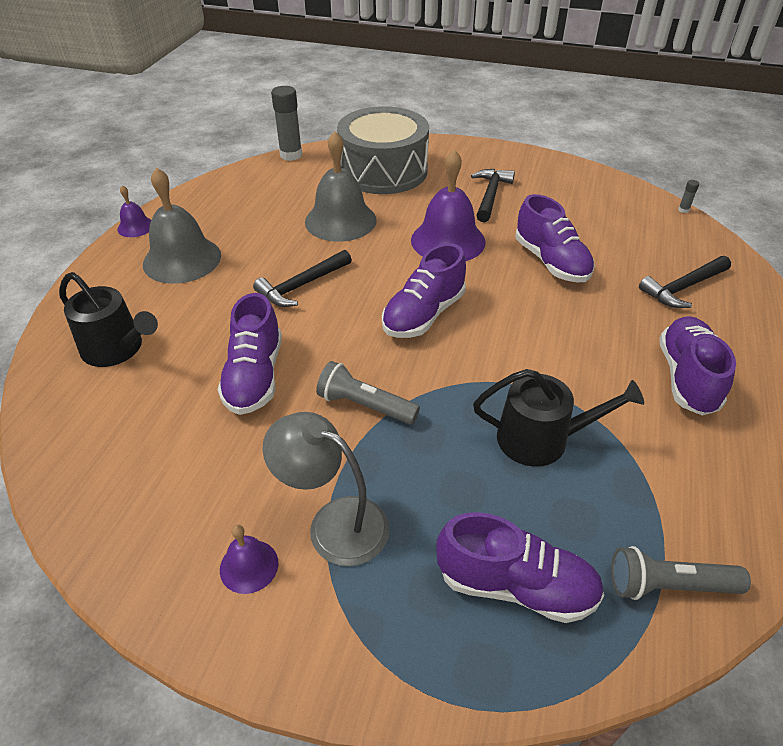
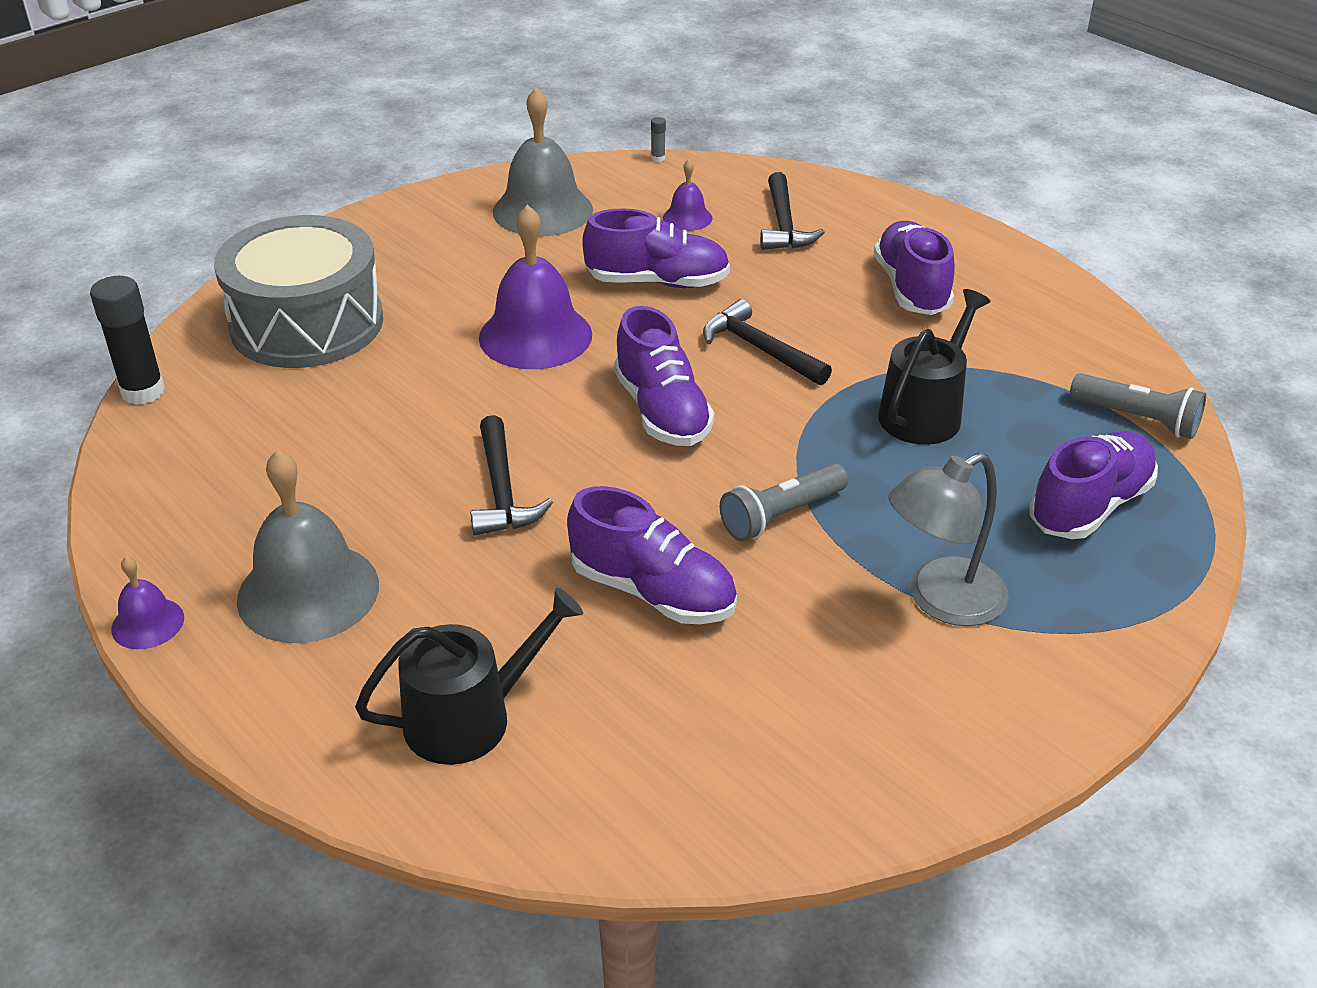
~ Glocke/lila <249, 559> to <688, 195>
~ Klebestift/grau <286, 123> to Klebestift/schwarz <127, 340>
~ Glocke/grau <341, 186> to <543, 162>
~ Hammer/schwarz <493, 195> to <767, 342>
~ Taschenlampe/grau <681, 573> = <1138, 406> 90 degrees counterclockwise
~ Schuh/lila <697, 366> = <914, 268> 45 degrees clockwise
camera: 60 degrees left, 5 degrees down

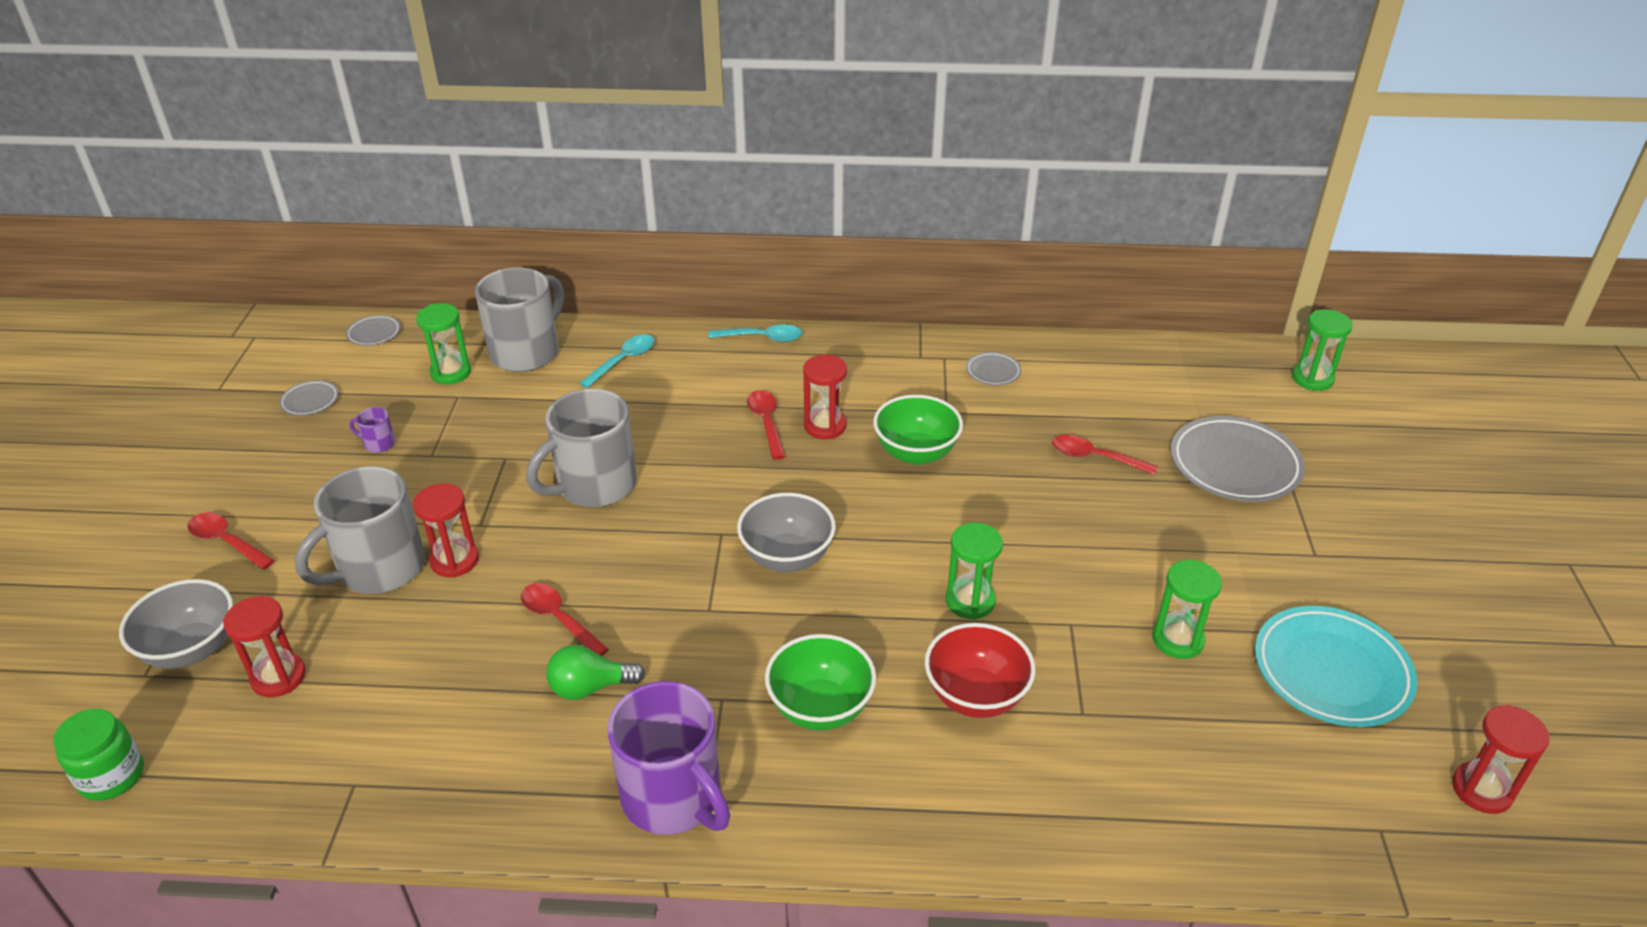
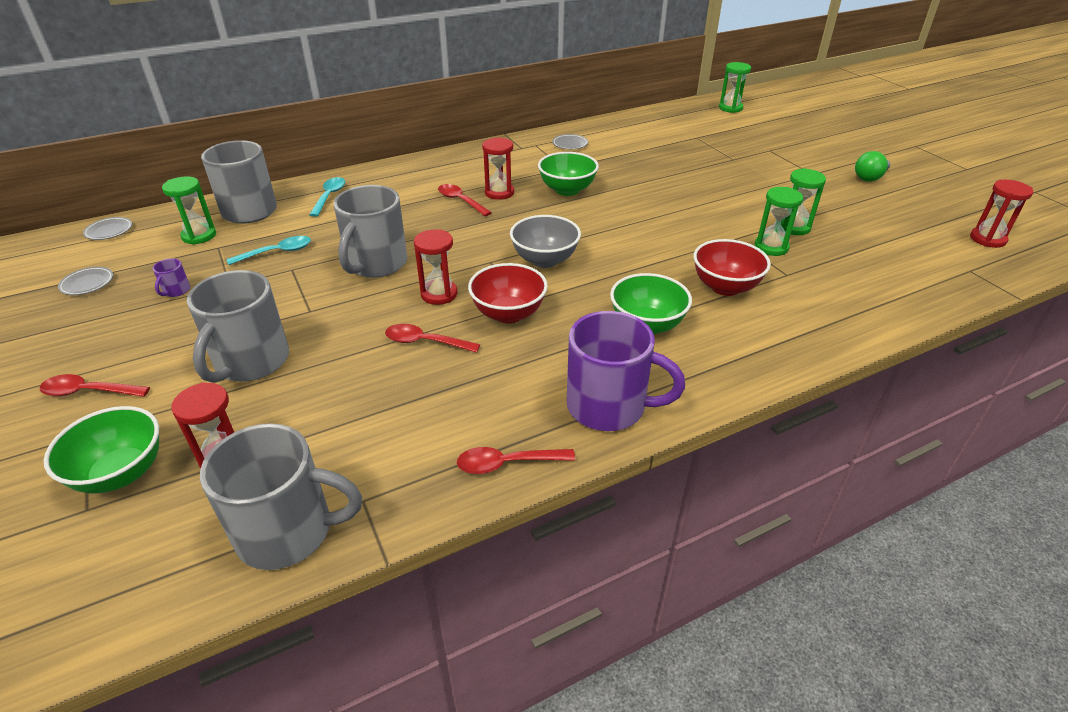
- Einmachglas/grün <98, 755>
~ Schüssel/grau <176, 624> to Schüssel/grün <101, 450>
~ Tasse/lila <372, 430> = <171, 277> 60 degrees counterclockwise
~ Sanduhr/rot <446, 530> to <435, 267>
~ Glühbirne/grün <595, 672> to <872, 166>
~ Löffel/türkis <755, 333> to <269, 250>
~ Sanduhr/grün <974, 571> to <778, 221>
~ Löffel/rot <1105, 455> to <516, 460>
- Teller/grau <1238, 459>
- Teller/türkis <1336, 666>
+ Tasse/grau <281, 497>
+ Schüssel/rot <508, 293>
camera: 30 degrees left, 0 degrees up

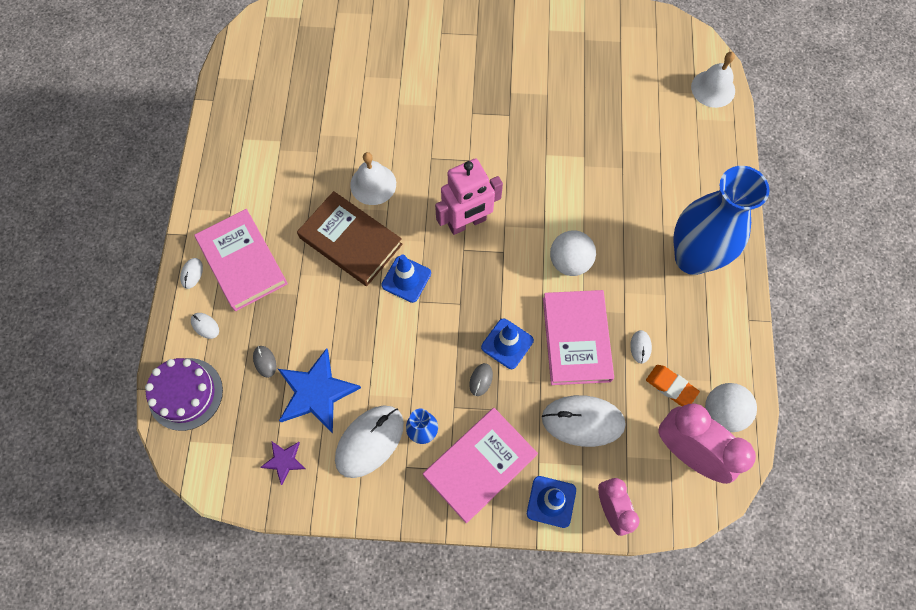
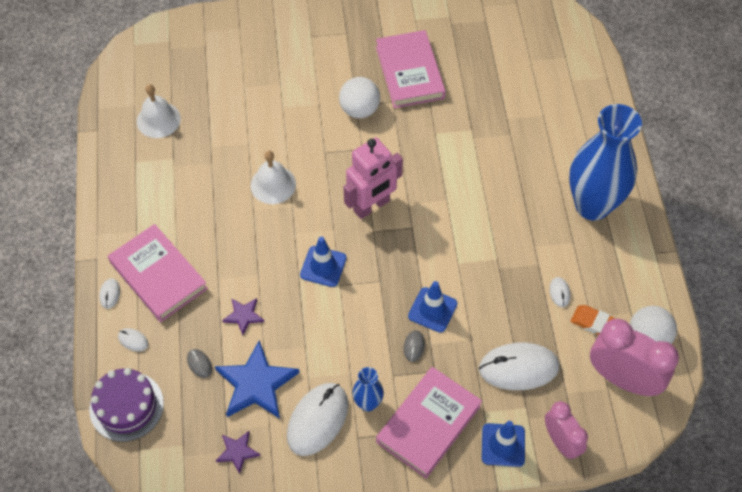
- Buch/braun <350, 238>
~ Buch/rosa <578, 337> to <410, 69>
~ Ball/weiß <573, 253> to <359, 97>
~ Glocke/weiß <713, 80> to <159, 111>
+ Stern/lila <243, 316>
camera: 10 degrees left, 10 degrees down

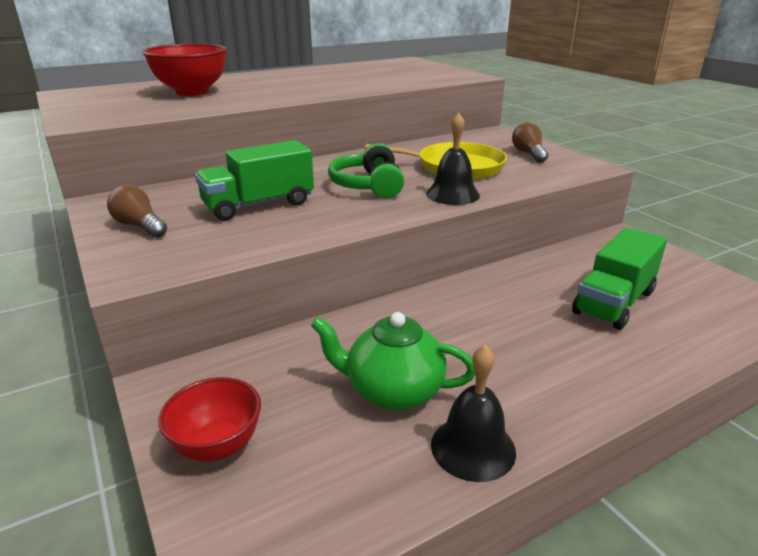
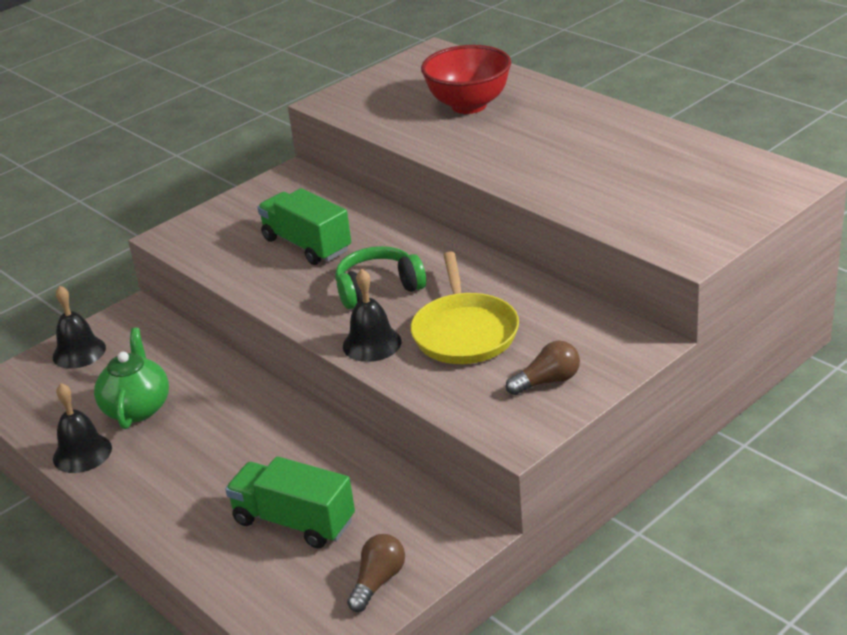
~ Glühbirne/braun <137, 211> to <376, 573>
~ Schüssel/rot <209, 419> to Glocke/schwarz <79, 327>
camera: 80 degrees right, 5 degrees up

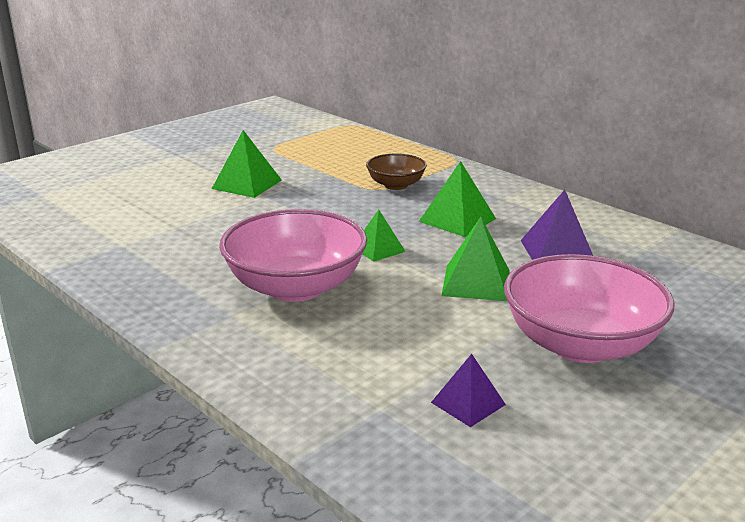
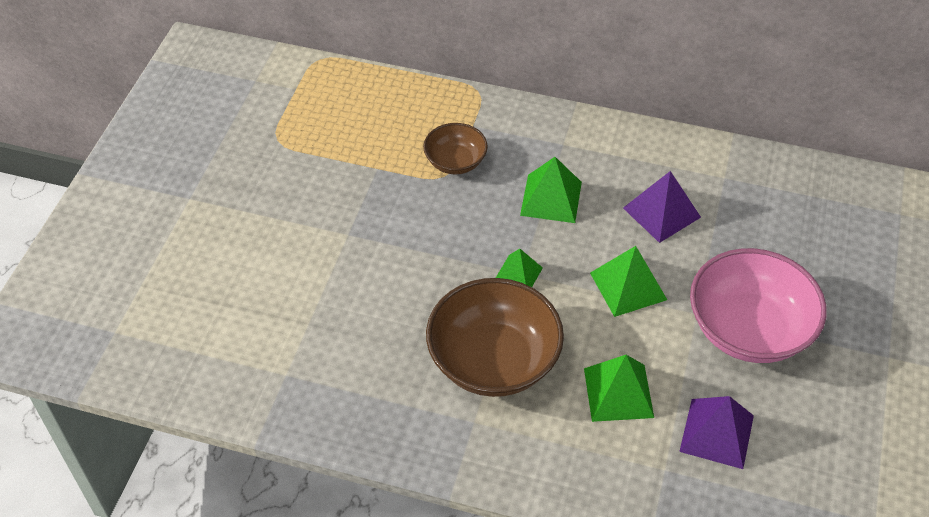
~ Pyramide/grün <247, 164> to <619, 388>
~ Schüssel/rosa <293, 255> to Schüssel/braun <495, 337>
~ Pyramide/lila <468, 390> = <716, 432> x1.54
camera: 30 degrees left, 25 degrees up

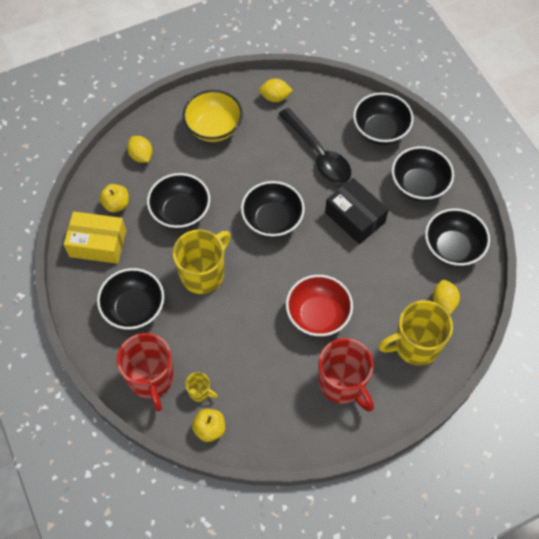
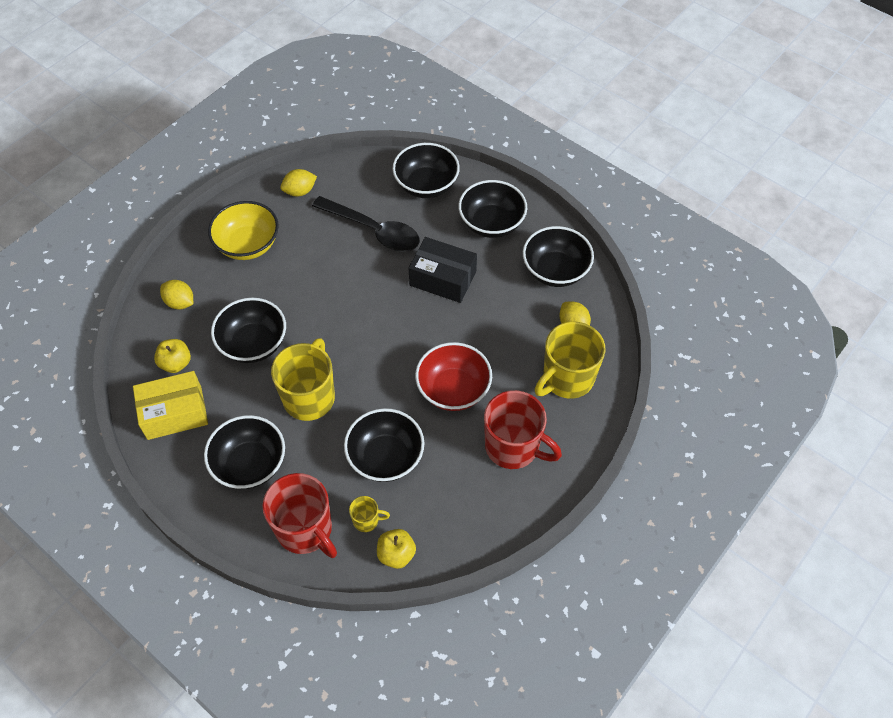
~ Schüssel/schwarz <273, 209> to <384, 445>
camera: 25 degrees left, 5 degrees down

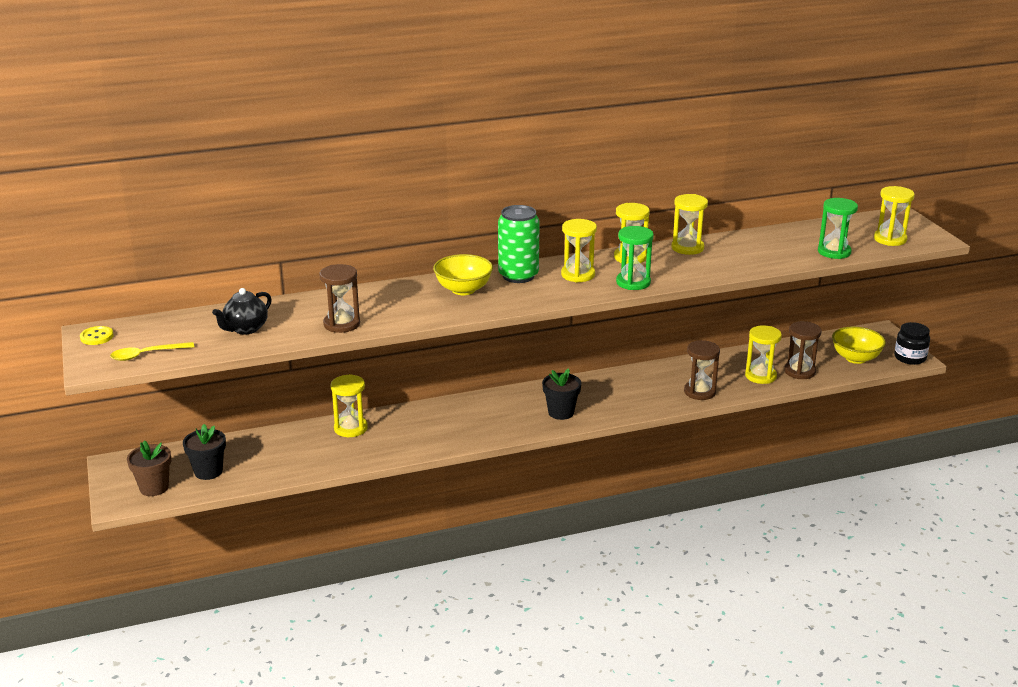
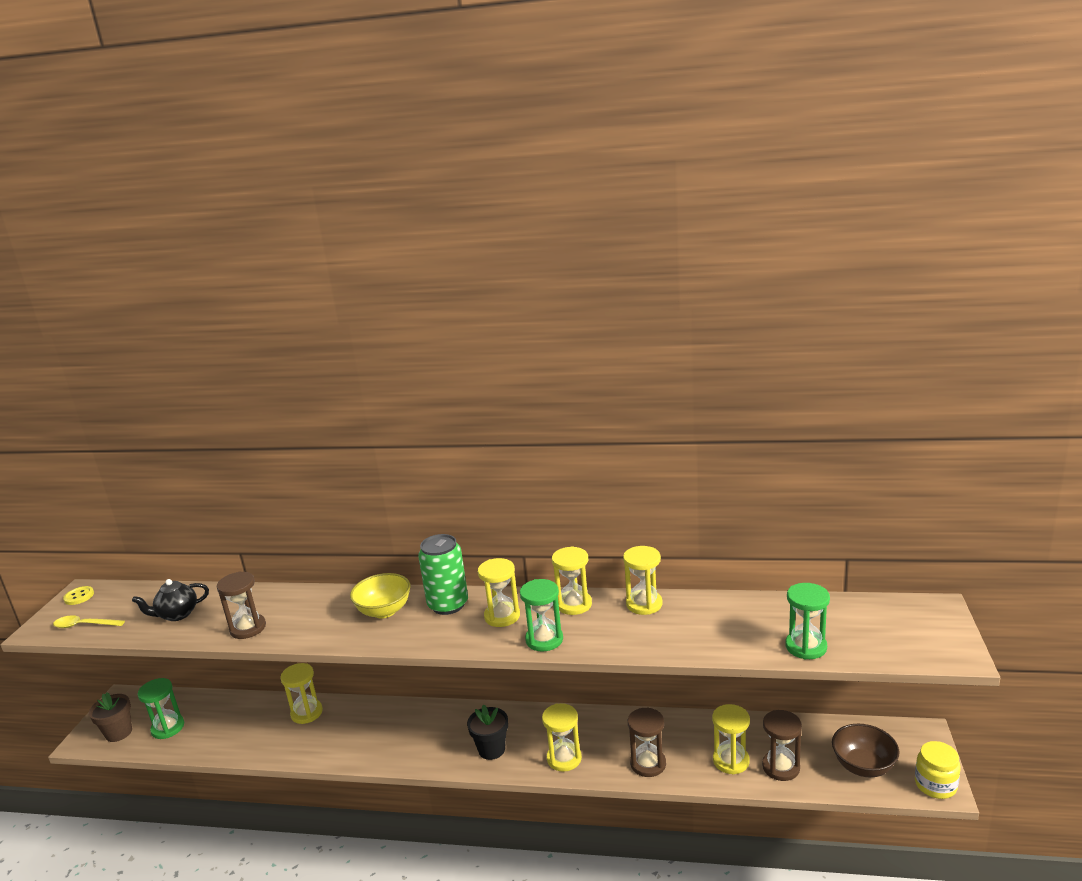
~ Blumentopf/schwarz <204, 452> to Sanduhr/grün <160, 708>
~ Schüssel/gelb <859, 345> to Schüssel/braun <865, 750>
~ Sanduhr/gelb <894, 216> to <562, 737>
~ Einmachglas/schwarz <912, 343> to Einmachglas/gelb <938, 770>
camera: 30 degrees right, 5 degrees down

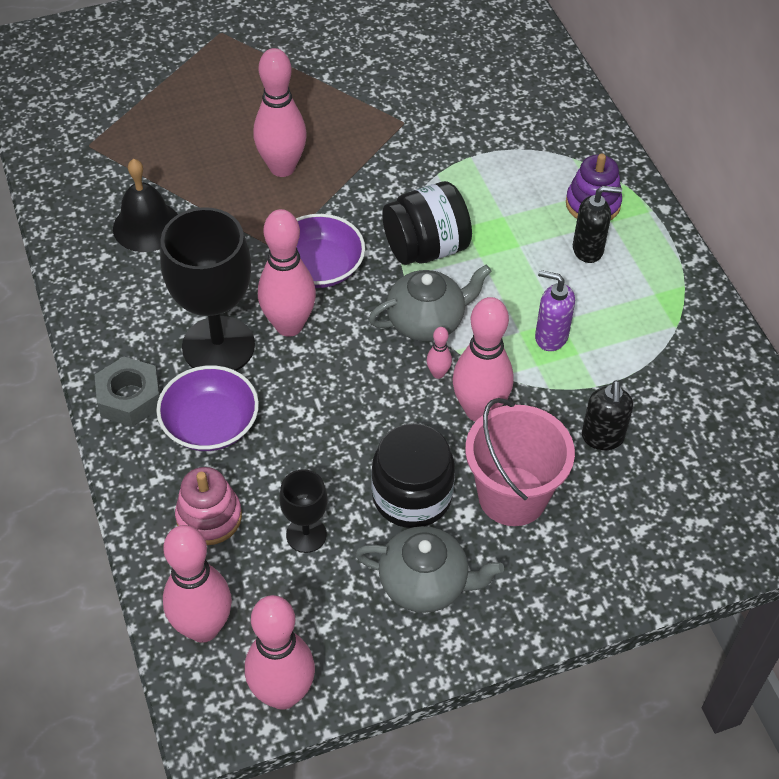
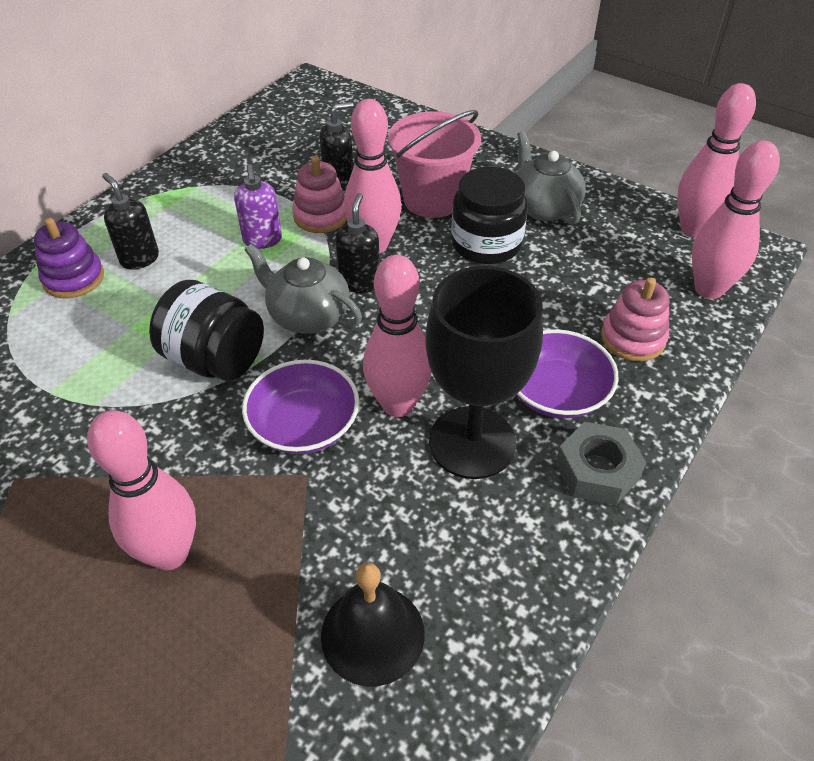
- Kelch/schwarz <303, 511>
~ Bowlingkegel/rosa <439, 353> to Seifenspender/schwarz <357, 243>
+ Stapelspielzeug/rosa <319, 194>
camera: 125 degrees left, 5 degrees down

